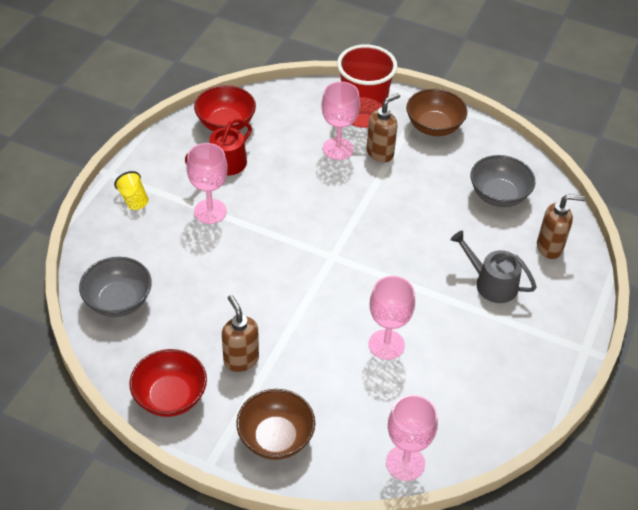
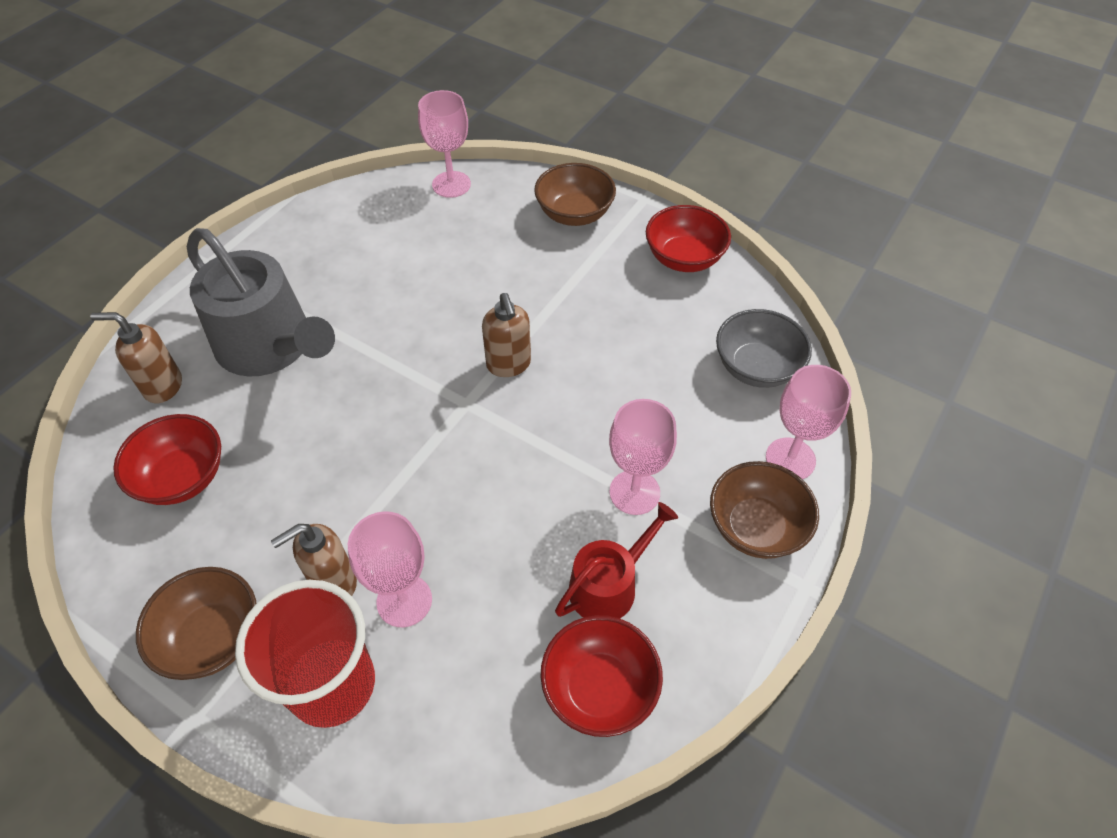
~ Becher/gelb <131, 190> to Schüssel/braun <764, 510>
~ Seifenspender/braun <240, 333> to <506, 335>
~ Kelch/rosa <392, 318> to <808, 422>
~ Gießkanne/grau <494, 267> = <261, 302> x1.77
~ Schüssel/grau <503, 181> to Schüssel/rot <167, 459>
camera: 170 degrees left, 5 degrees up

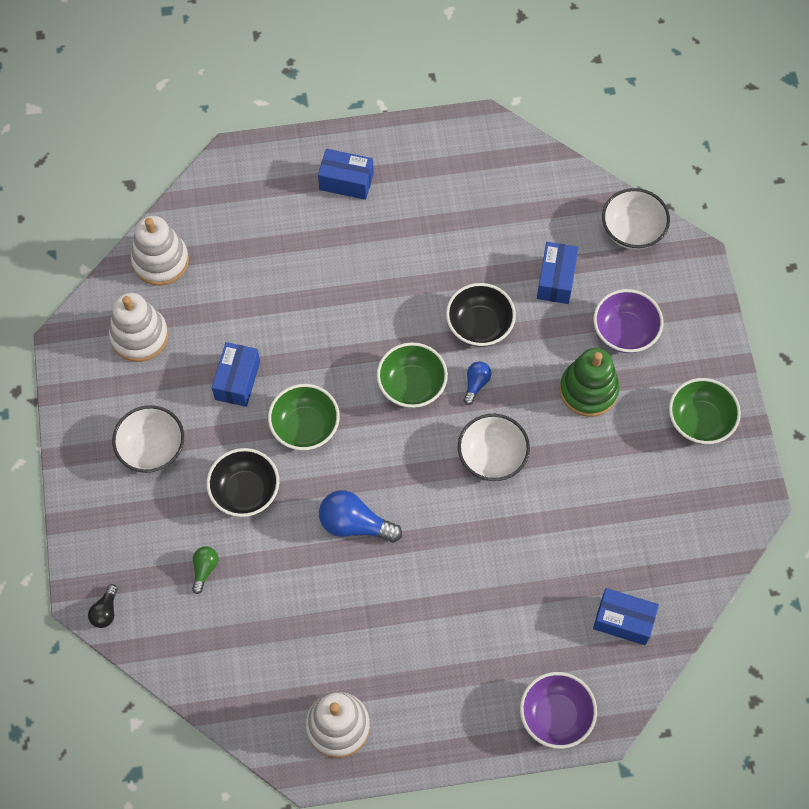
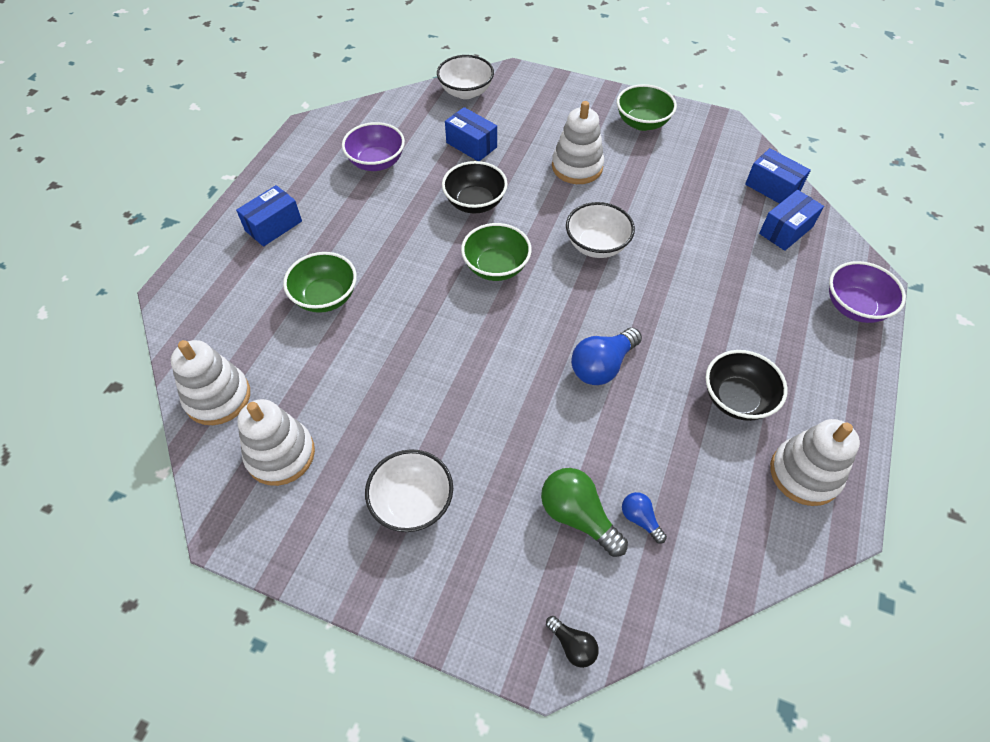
~ Glühbirne/grün <205, 570> = <584, 512> x1.82
~ Schüssel/schwarz <242, 482> to <747, 385>
~ Schachtel/blau <236, 374> to <778, 176>
~ Schüssel/grün <304, 417> to <320, 282>
~ Glühbirne/blau <478, 383> to <644, 517>
~ Stapelspielzeug/grün <590, 382> to Stapelspielzeug/weiß <578, 142>
~ Schüssel/lila <628, 321> to <373, 146>
camera: 60 degrees left, 10 degrees down

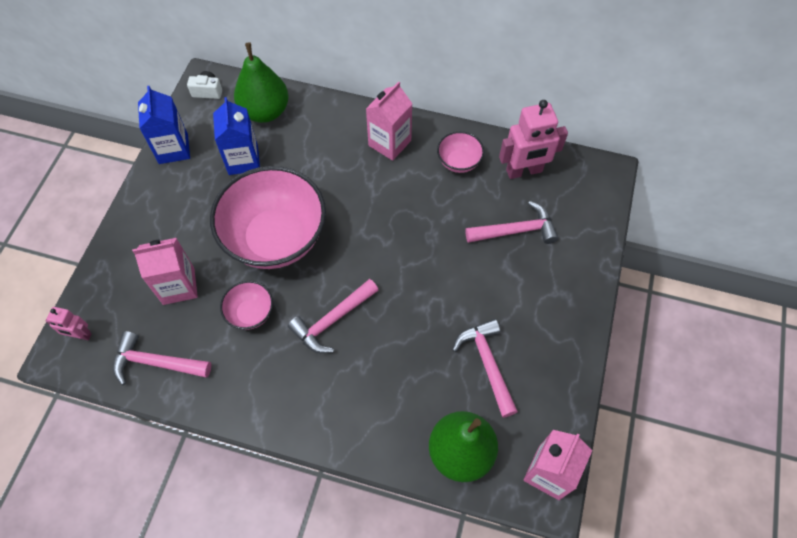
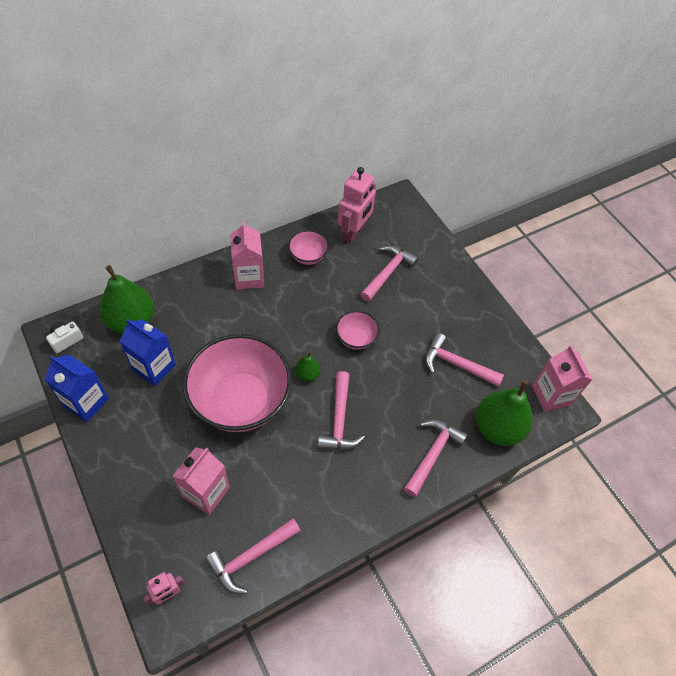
~ Schüssel/rosa <246, 305> to <358, 330>
+ Birne/grün <307, 366>
+ Hammer/rosa <436, 458>
camera: 50 degrees left, 5 degrees down

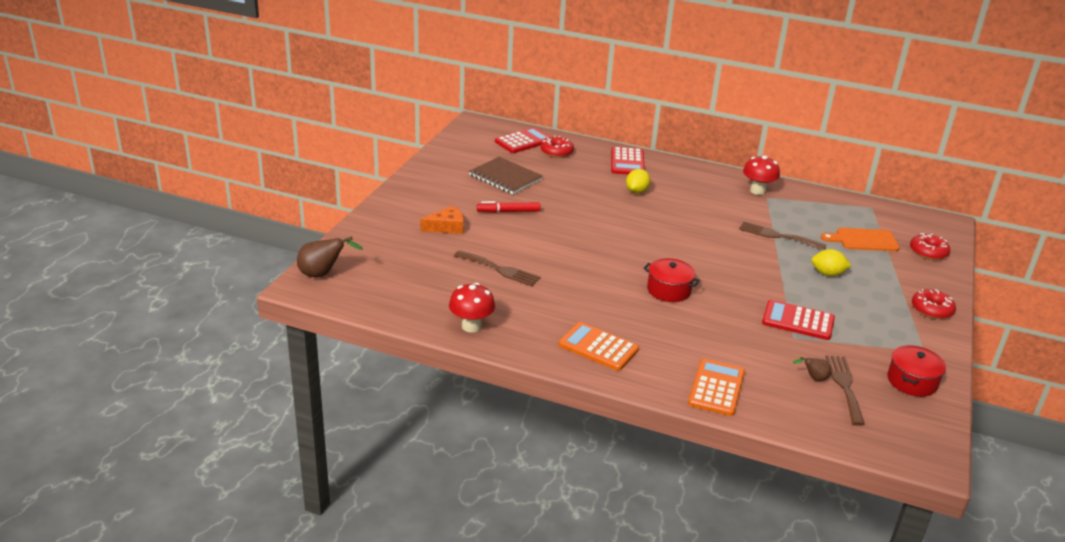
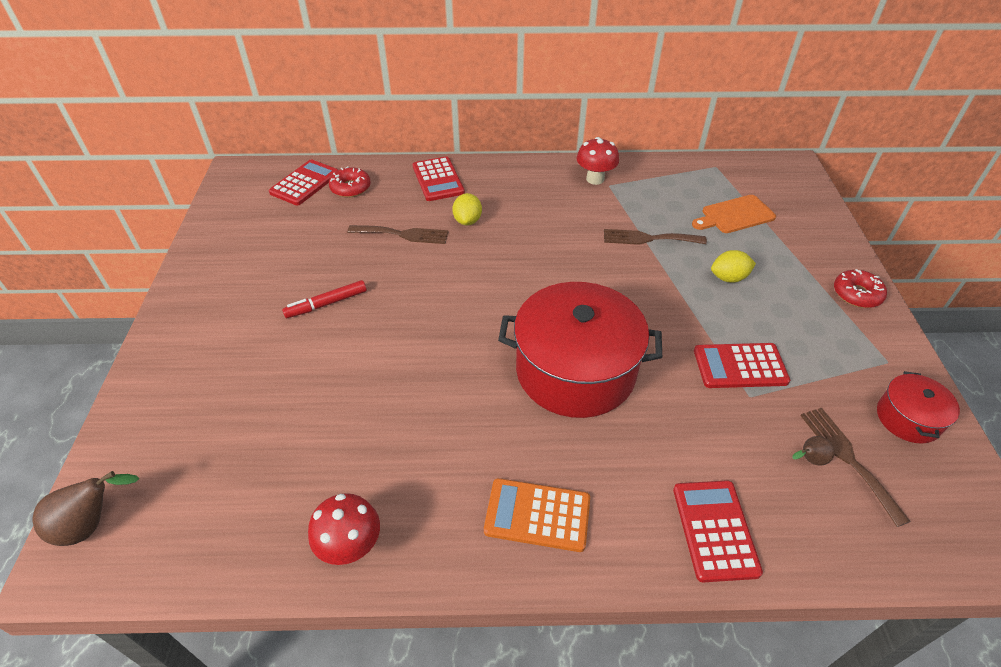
- Käse/orange <442, 220>
~ Gabel/braun <497, 268> to <398, 234>
- Notizbuch/braun <506, 175>
~ Kochtopf/rot <671, 280> = <580, 350> x2.09
~ Taschenrechner/orange <716, 387> to Taschenrechner/rot <718, 531>
- Donut/rot <930, 246>
camera: 20 degrees left, 15 degrees up

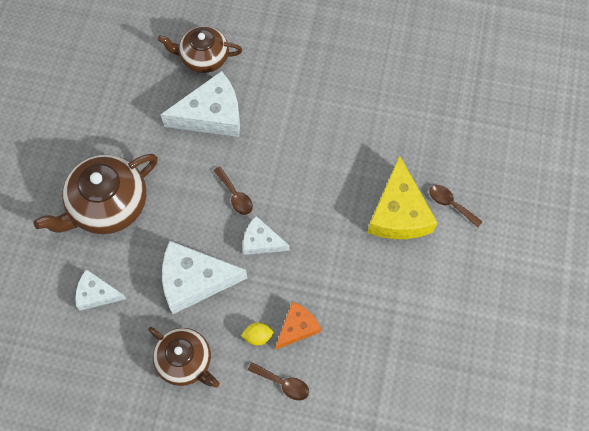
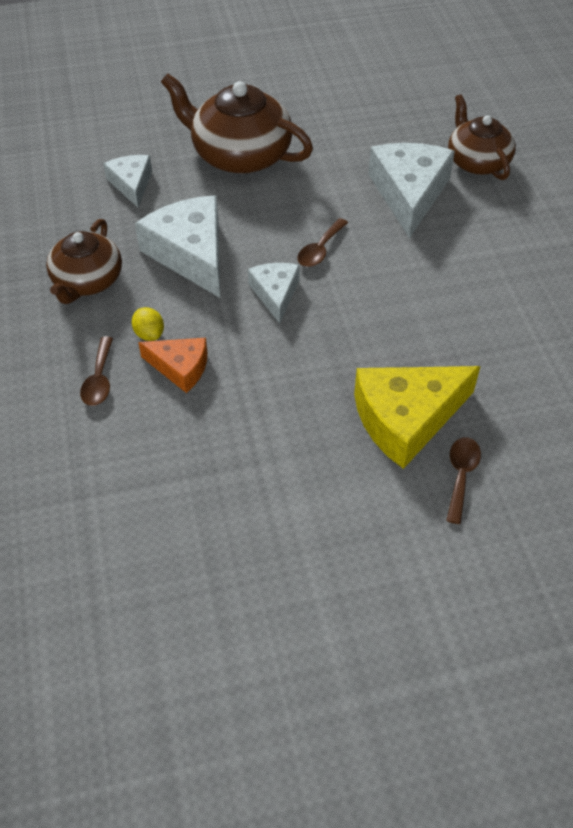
~ Käse/weiß <200, 104> = <411, 190> 135 degrees counterclockwise
camera: 65 degrees right, 15 degrees down

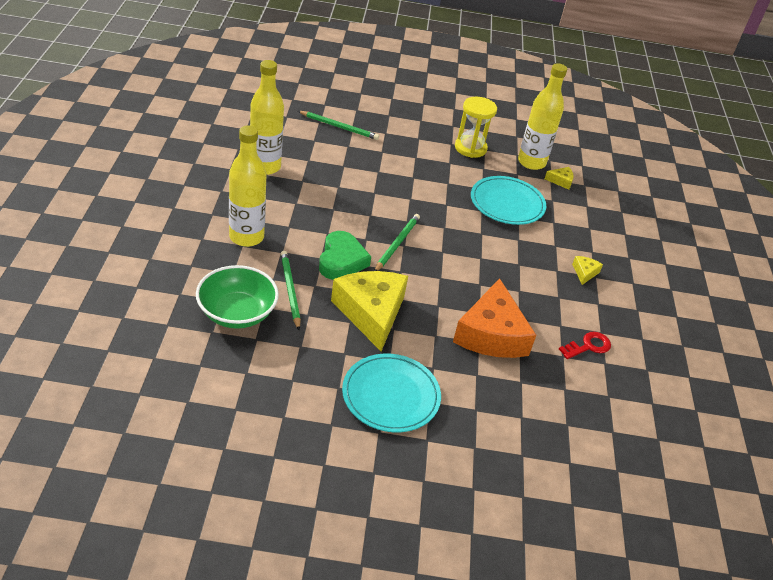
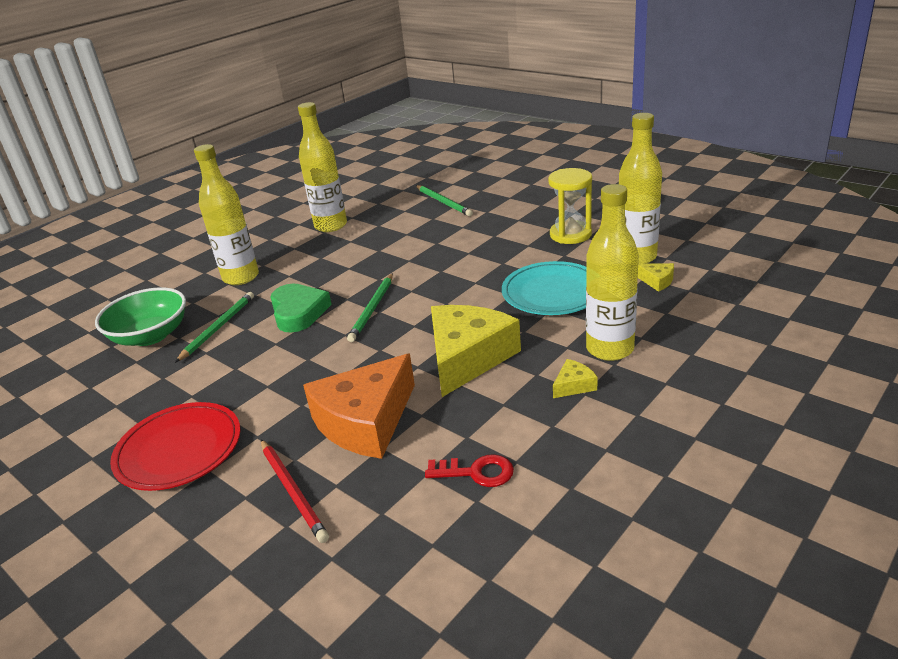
~ Herz/grün <345, 255> = <301, 308> 60 degrees counterclockwise
~ Käse/gelb <369, 311> to <476, 351>
~ Teller/türkis <391, 393> to Teller/rot <175, 446>
~ Bleistift/grün <397, 242> = <370, 307> 135 degrees clockwise
+ Bleistift/rot <295, 491>
+ Flasche/gelb <612, 272>
camera: 45 degrees right, 10 degrees down

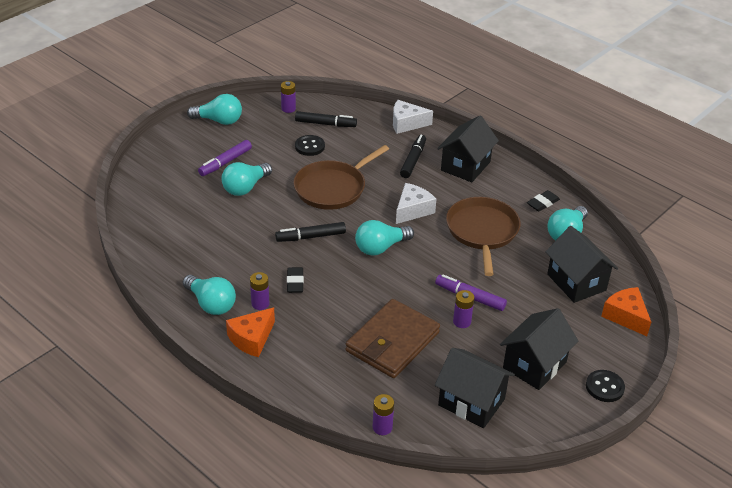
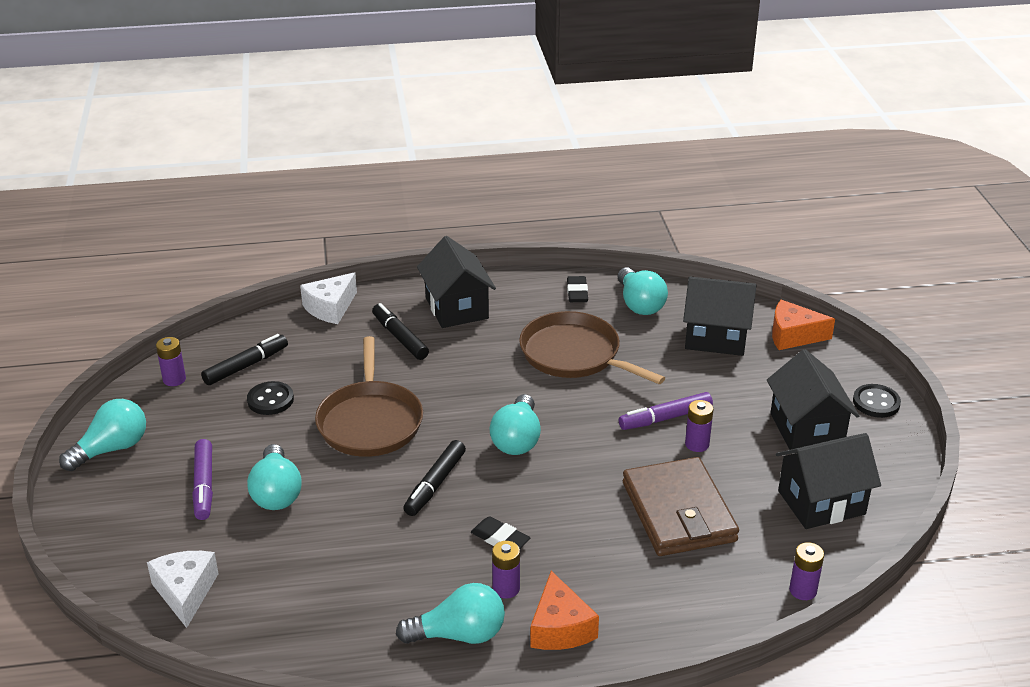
~ Käse/weiß <416, 203> to <183, 589>
camera: 50 degrees left, 5 degrees down

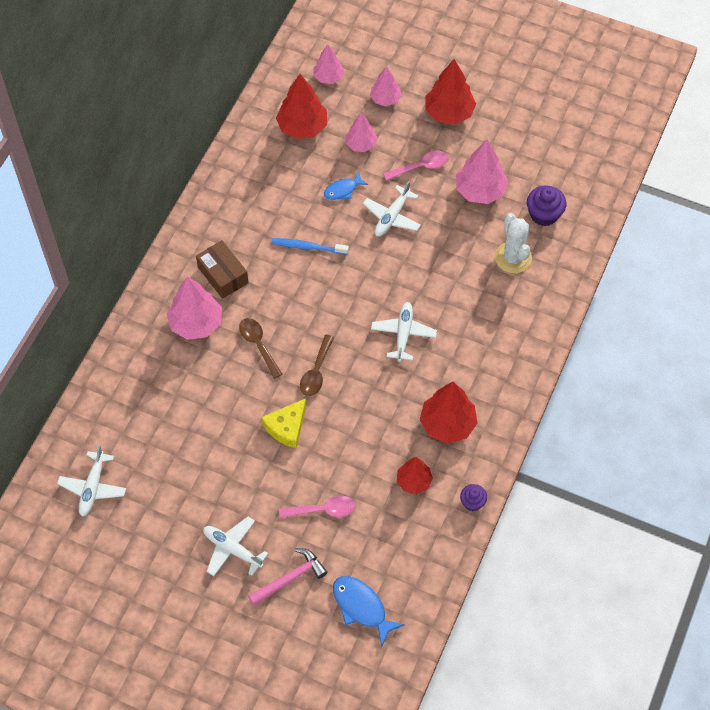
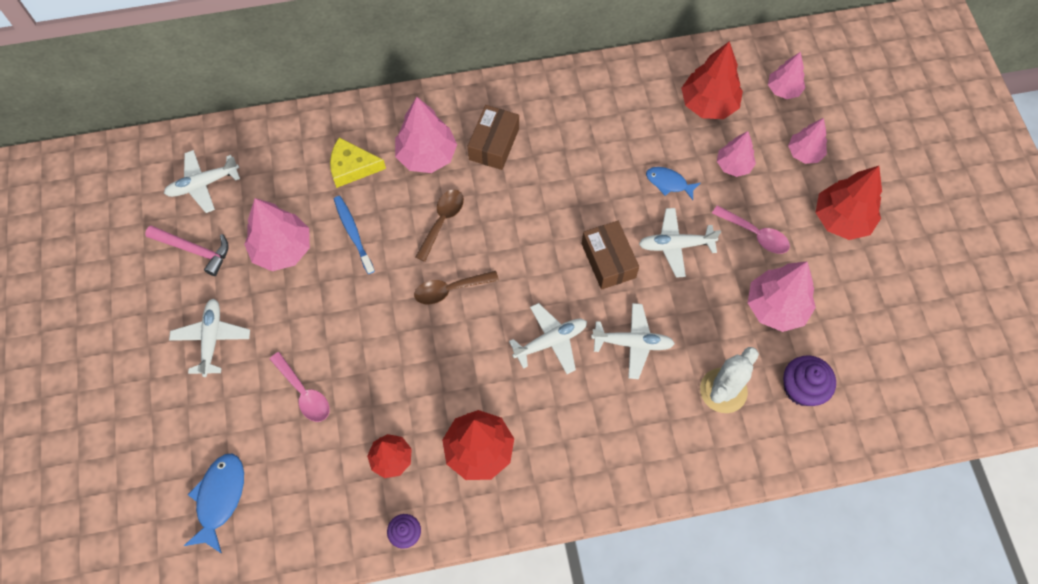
~ Hammer/rosa <287, 577> to <187, 250>
~ Käse/gelb <284, 423> to <358, 163>
~ Zahnbürste/blau <310, 246> to <354, 235>
+ Baum/rosa <277, 234>
+ Schachtel/braun <610, 255>
+ Flugzeug/weiß <633, 341>
camera: 55 degrees right, 5 degrees up

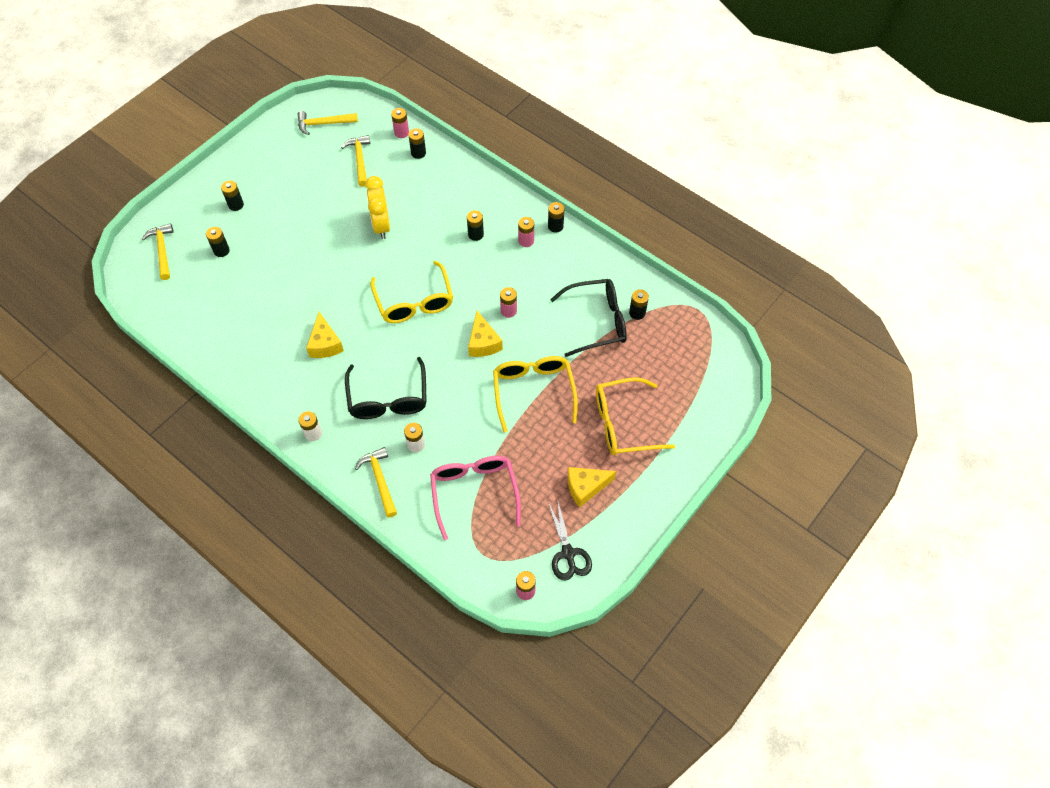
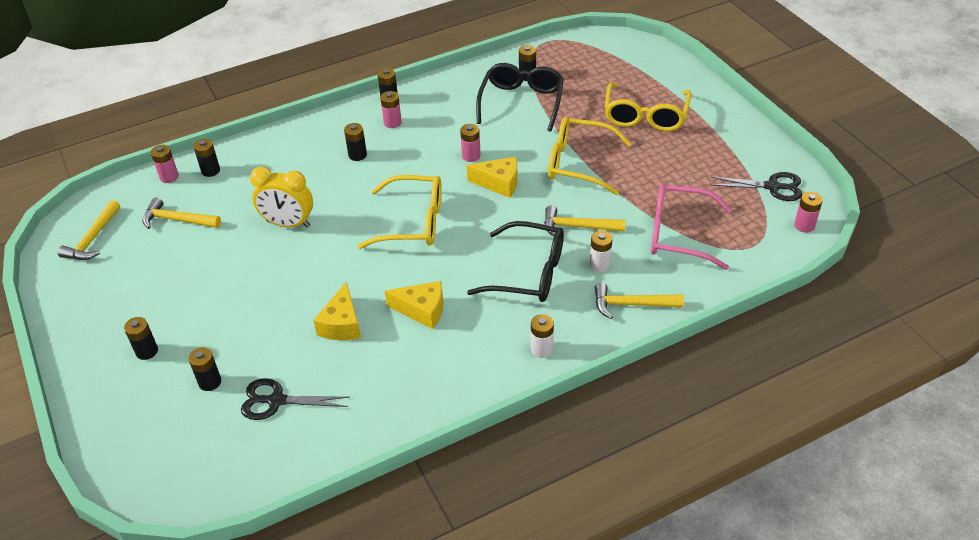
~ Hammer/gelb <158, 251> to <585, 220>
~ Käse/gelb <592, 487> to <337, 311>
+ Schere/schwarz <295, 399>
camera: 65 degrees left, 15 degrees down

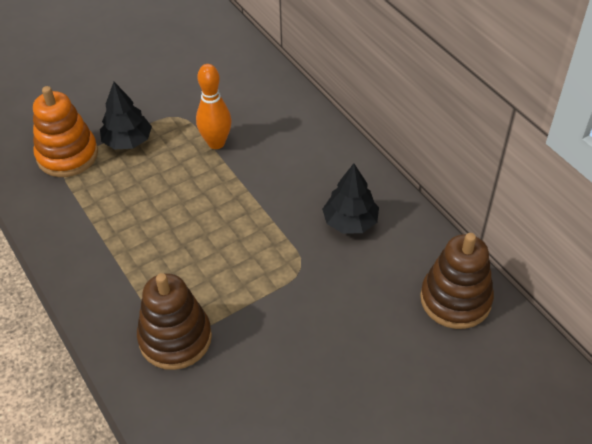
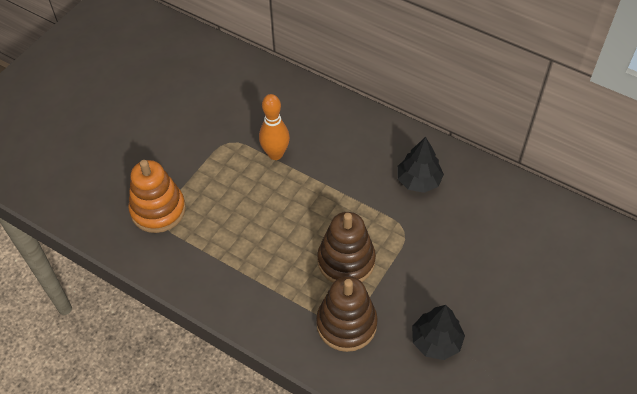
~ Baum/schwarz <126, 116> to <438, 332>
~ Stapelspielzeug/braun <457, 281> to <346, 247>
camera: 25 degrees left, 5 degrees up

